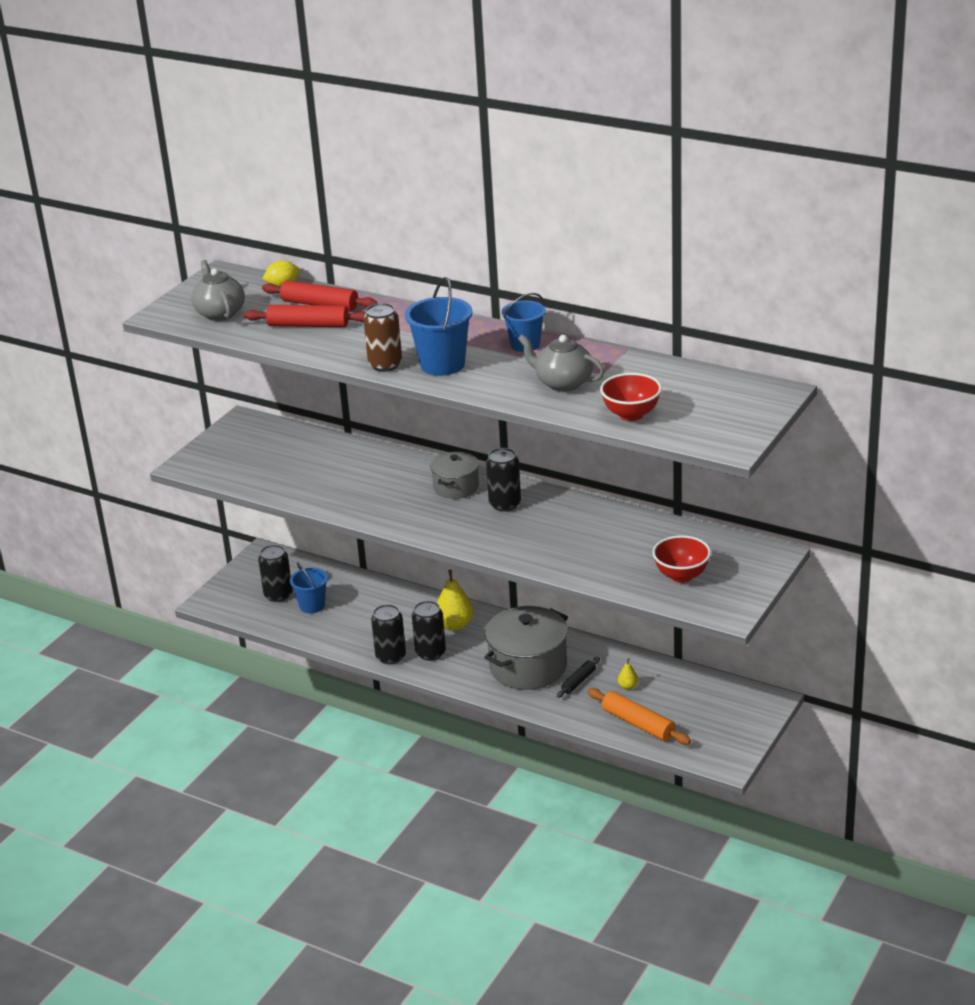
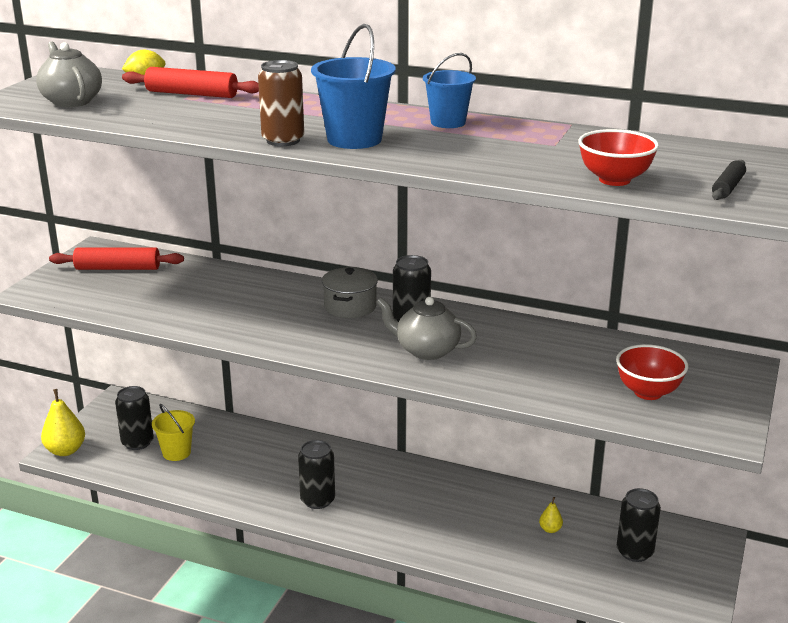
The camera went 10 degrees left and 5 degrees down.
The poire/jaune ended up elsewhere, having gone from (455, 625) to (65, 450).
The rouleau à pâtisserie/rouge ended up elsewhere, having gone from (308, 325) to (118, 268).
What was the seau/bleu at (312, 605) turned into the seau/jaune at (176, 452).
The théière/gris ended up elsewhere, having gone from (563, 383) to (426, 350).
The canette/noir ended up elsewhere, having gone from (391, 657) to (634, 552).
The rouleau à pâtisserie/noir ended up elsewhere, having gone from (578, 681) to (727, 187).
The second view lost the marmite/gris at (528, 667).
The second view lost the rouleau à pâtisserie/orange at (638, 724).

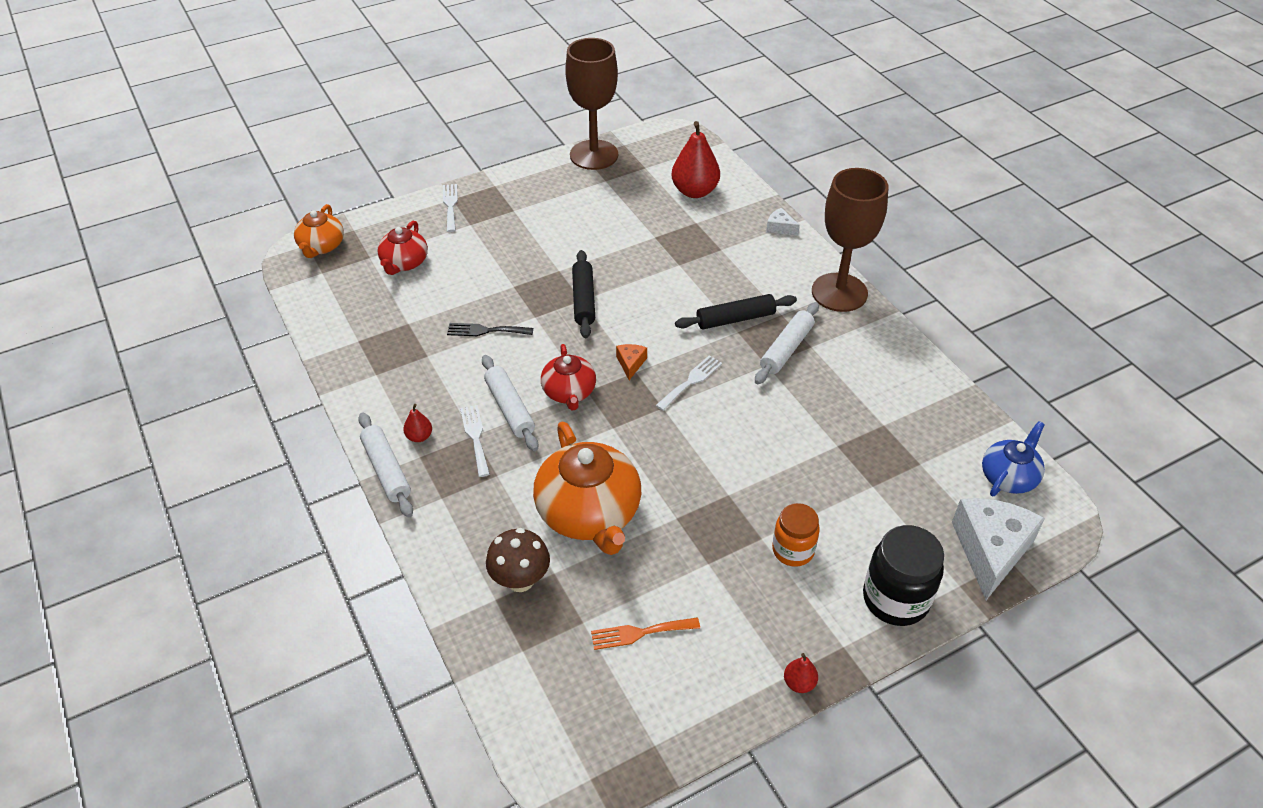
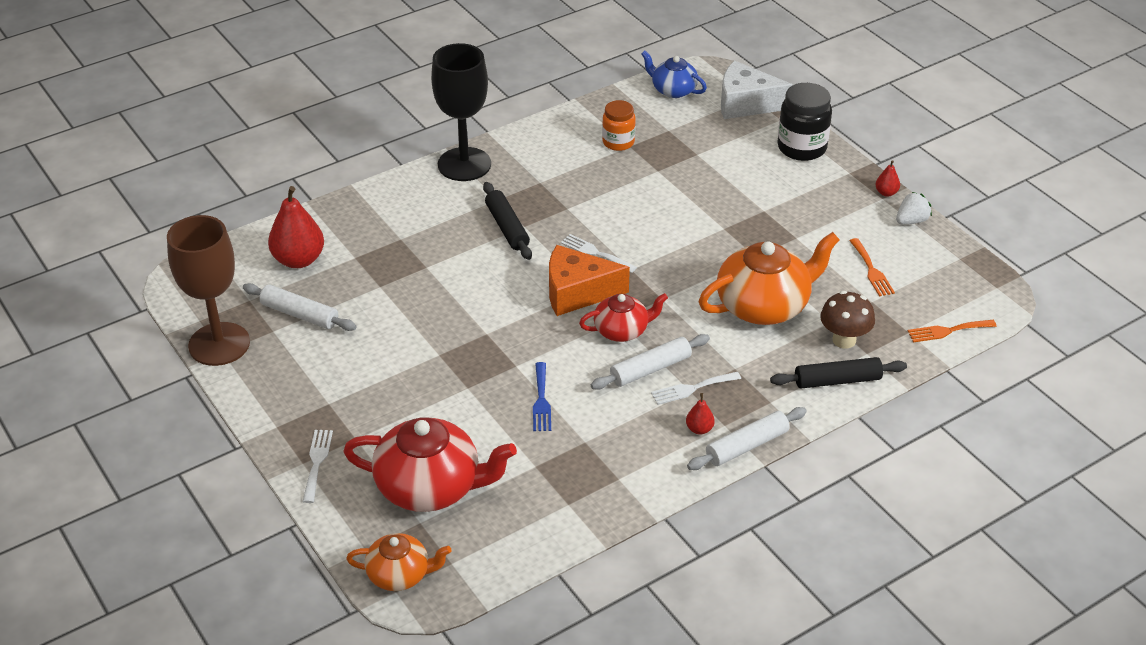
The camera went 95 degrees left and 5 degrees down.
The rouleau à pâtisserie/blanc ended up elsewhere, having gone from (786, 349) to (300, 314).
The fourchette/blanc at (450, 205) ended up facing another way, 105 degrees clockwise from before.
The size of the théière/rouge at (404, 263) changed by a factor of 1.75.
What was the verre à pied/marron at (839, 292) turned into the verre à pied/noir at (464, 164).
What was the fourchette/noir at (486, 330) turned into the fourchette/bleu at (541, 400).
The size of the fromage/orange at (631, 363) changed by a factor of 2.25.
The bocal/orange ended up elsewhere, having gone from (793, 550) to (618, 142).
The rouleau à pâtisserie/noir ended up elsewhere, having gone from (584, 300) to (837, 380).
The second view gained the fraise/blanc at (911, 221).
The second view gained the fourchette/orange at (947, 331).
The second view lost the fromage/blanc at (780, 228).

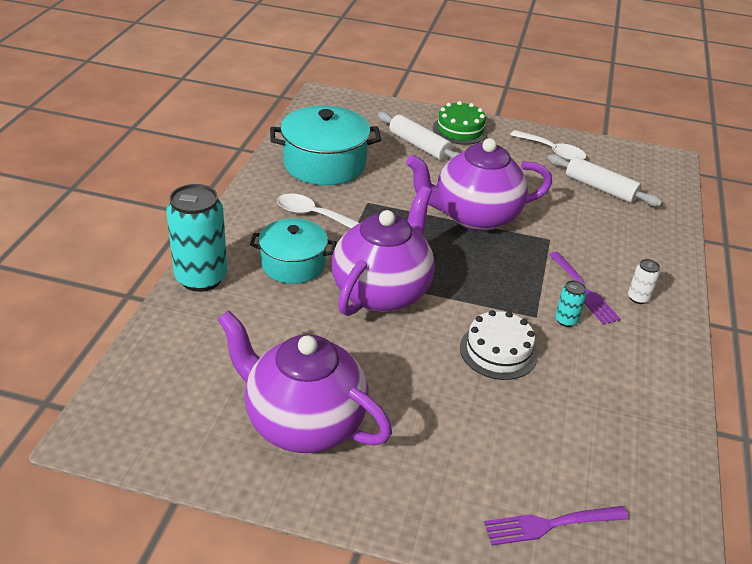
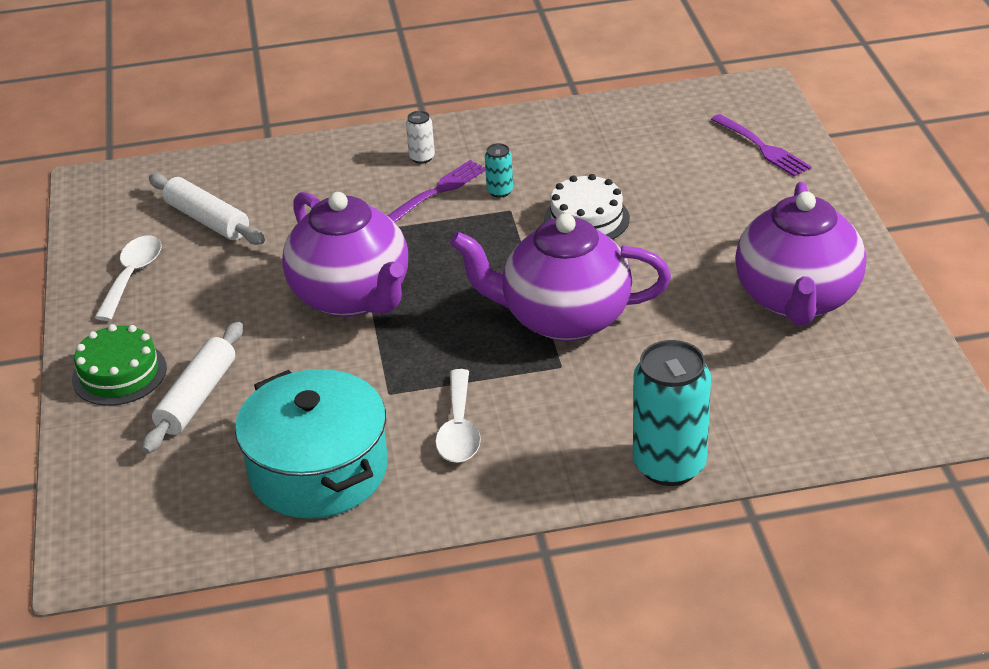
The camera went 110 degrees left and 0 degrees up.
The rouleau à pâtisserie/blanc at (600, 188) ended up facing another way, 60 degrees counterclockwise from before.
The second view lost the marmite/turquoise at (293, 264).

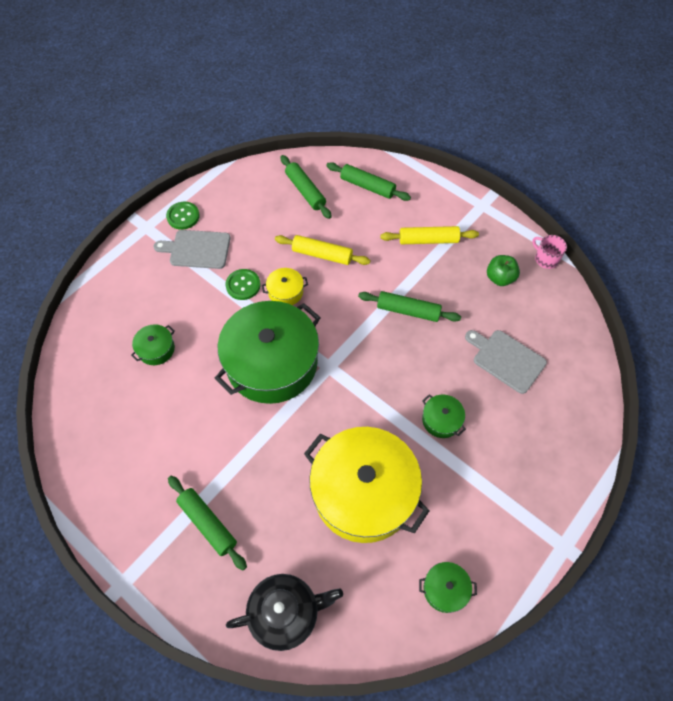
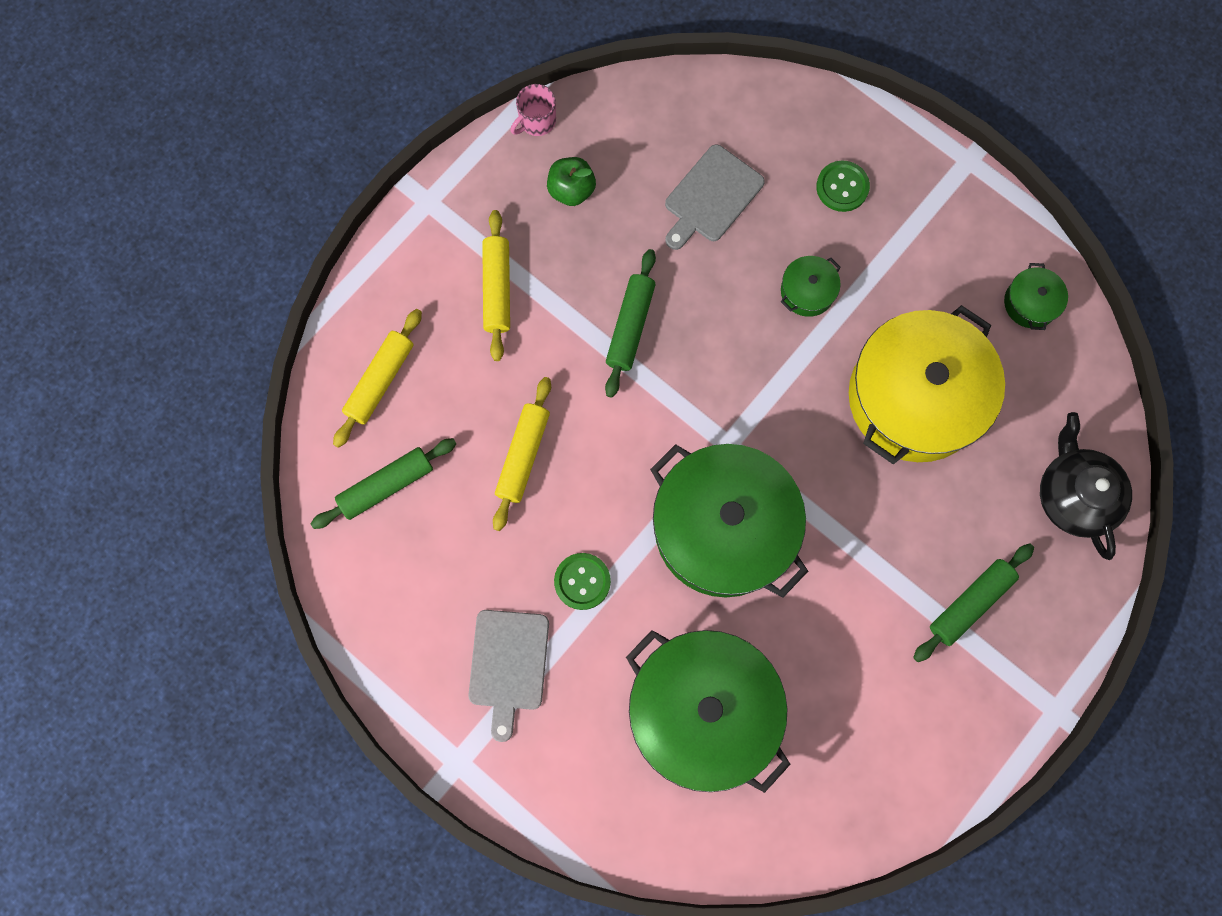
The camera went 90 degrees left and 15 degrees up.
What was the rouleau à pâtisserie/vert at (367, 186) turned into the rouleau à pâtisserie/jaune at (380, 381).
The size of the marmite/vert at (156, 349) changed by a factor of 2.44.
The bouton/vert ended up elsewhere, having gone from (183, 216) to (842, 187).
The second view lost the marmite/jaune at (285, 292).

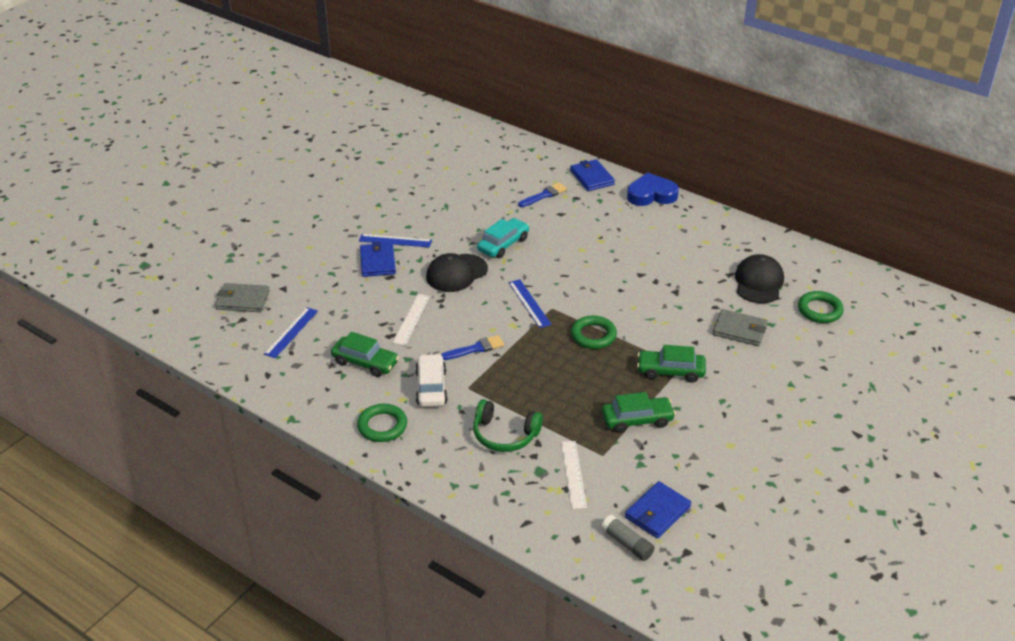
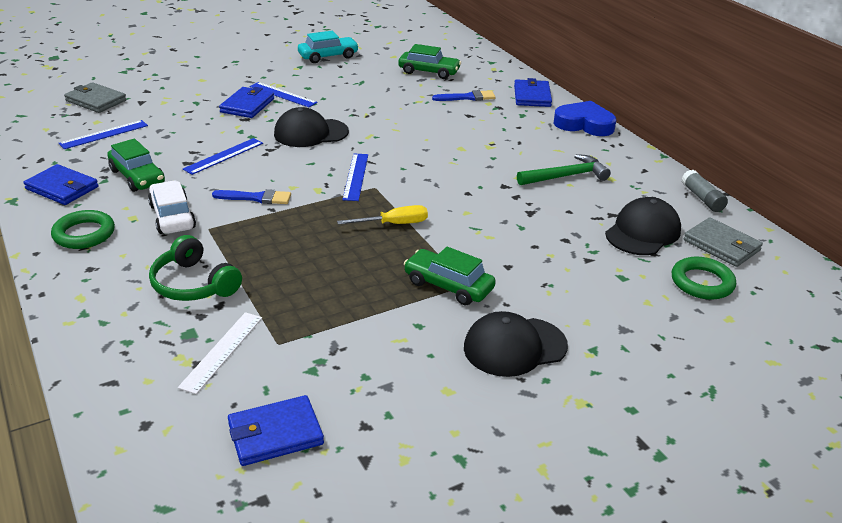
The camera went 25 degrees right and 5 degrees down.
The second view gained the portefeuille/bleu at (62, 188).
The voiture/blanc at (431, 387) ended up facing another way, 45 degrees counterclockwise from before.
What was the règle/blanc at (411, 319) turned into the règle/bleu at (224, 156).
The voiture/turquoise ended up elsewhere, having gone from (503, 244) to (328, 56).
Where the anneau/vert stood at (593, 335), the tournevis/jaune came to stand at (394, 224).
The voiture/vert ended up elsewhere, having gone from (637, 420) to (429, 72).
The second view gained the casquette/noir at (514, 347).
The second view gained the marteau/vert at (566, 176).
The bâton de colle/gris ended up elsewhere, having gone from (627, 543) to (702, 198).
The portefeuille/gris ended up elsewhere, having gone from (739, 330) to (721, 245).

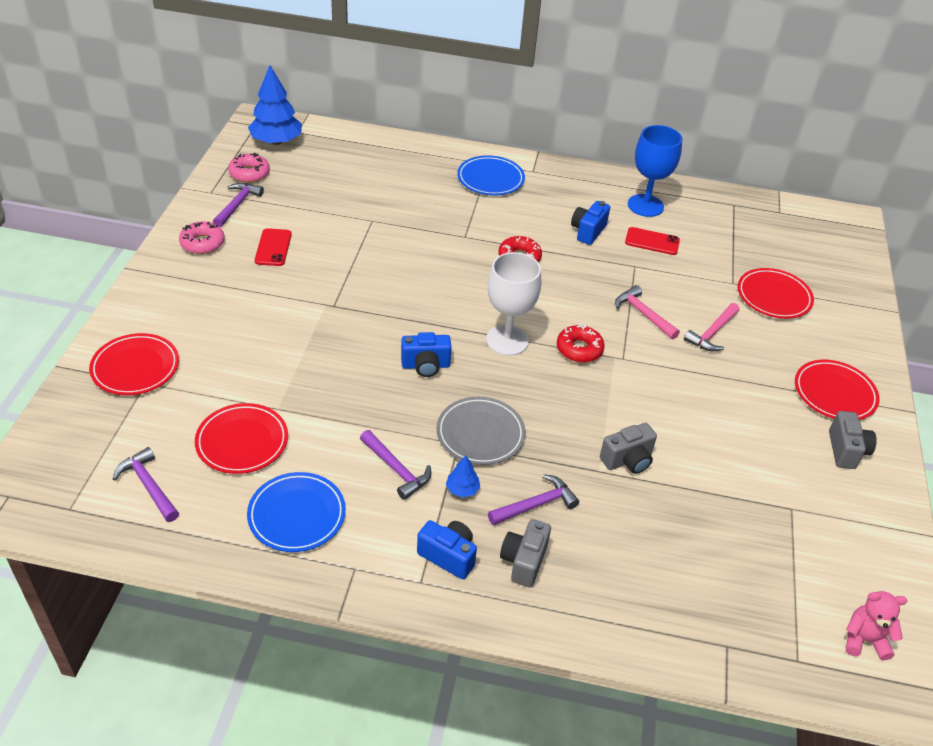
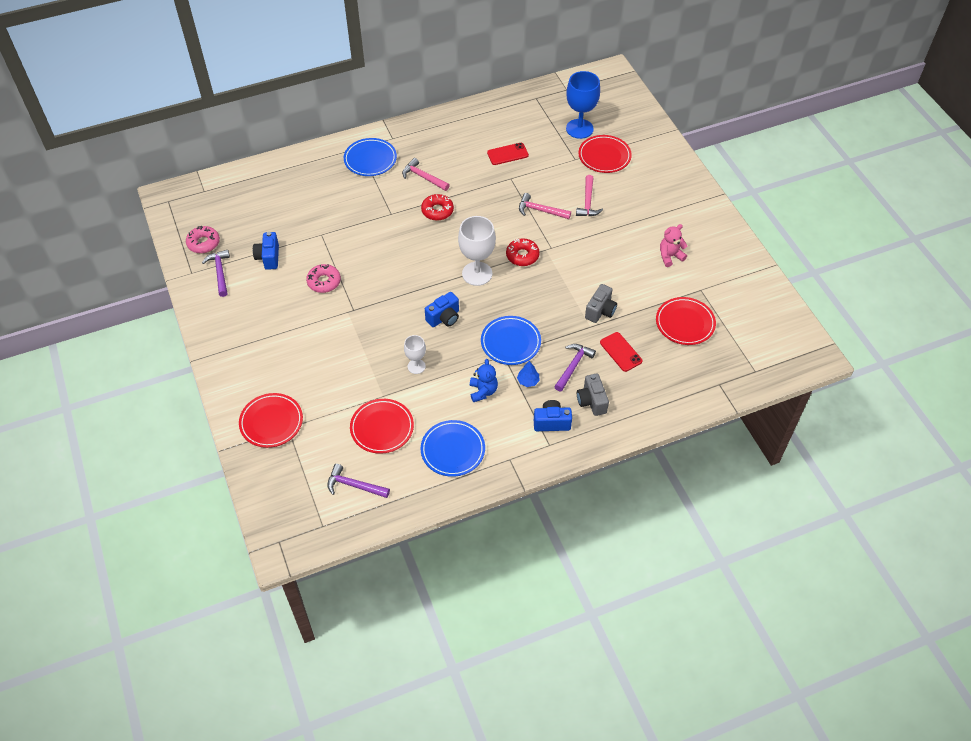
The camera went 30 degrees left and 10 degrees up.
The appareil photo/bleu ended up elsewhere, having gone from (588, 231) to (268, 257).
The beignet/rose ended up elsewhere, having gone from (202, 243) to (324, 282).
The second view gained the marteau/rose at (423, 177).
The second view gained the verre à pied/blanc at (416, 366).
Where the marteau/violet stood at (396, 469), the ours en peluche/bleu came to stand at (483, 391).
What was the assiette/gris at (480, 434) turned into the assiette/bleu at (510, 342).
The verre à pied/bleu ended up elsewhere, having gone from (645, 205) to (579, 129).
The téléphone/rouge ended up elsewhere, having gone from (273, 247) to (620, 352).
The assiette/rouge ended up elsewhere, having gone from (834, 393) to (685, 323).
The ours en peluche/rose ended up elsewhere, having gone from (864, 640) to (670, 256).
The second view lost the arbre/bleu at (276, 141).
The second view lost the appareil photo/gris at (846, 450).

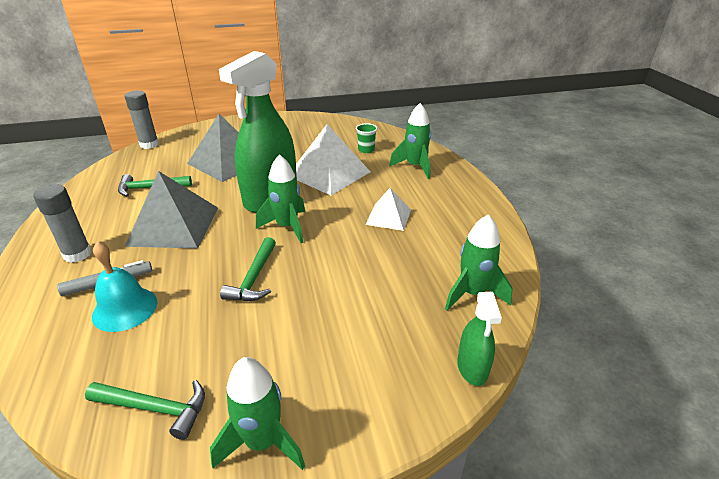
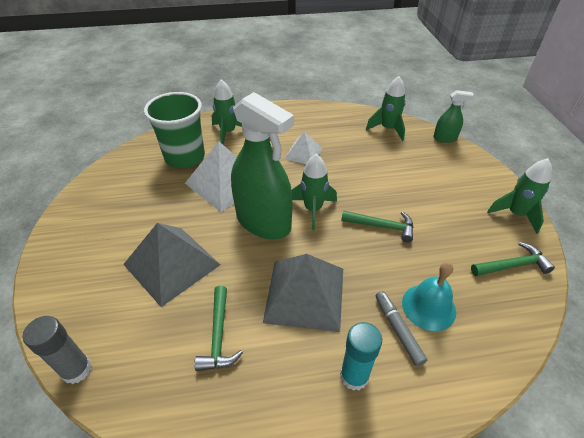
The camera went 85 degrees left and 10 degrees up.
The size of the gobelet/vert at (366, 150) changed by a factor of 2.45.
What was the bâton de colle/gris at (77, 254) turned into the bâton de colle/turquoise at (354, 376).
The marteau/vert at (155, 408) ended up facing another way, 60 degrees clockwise from before.

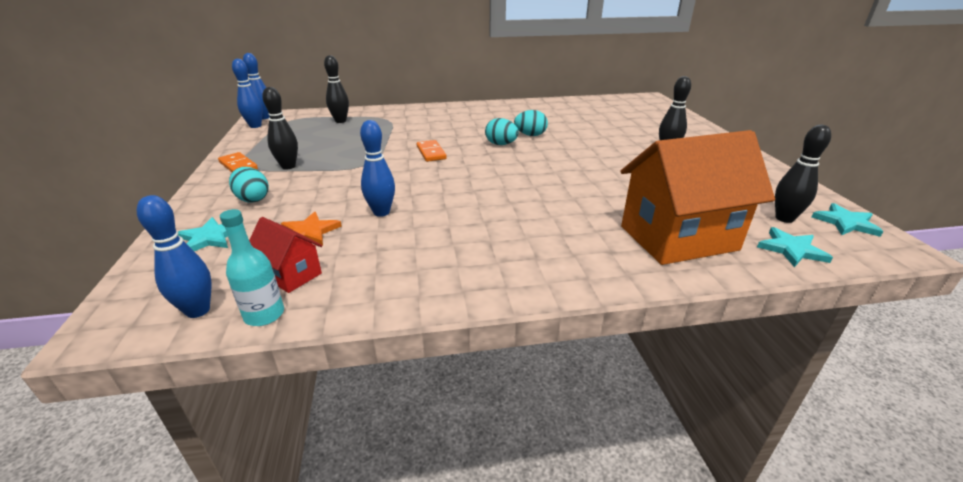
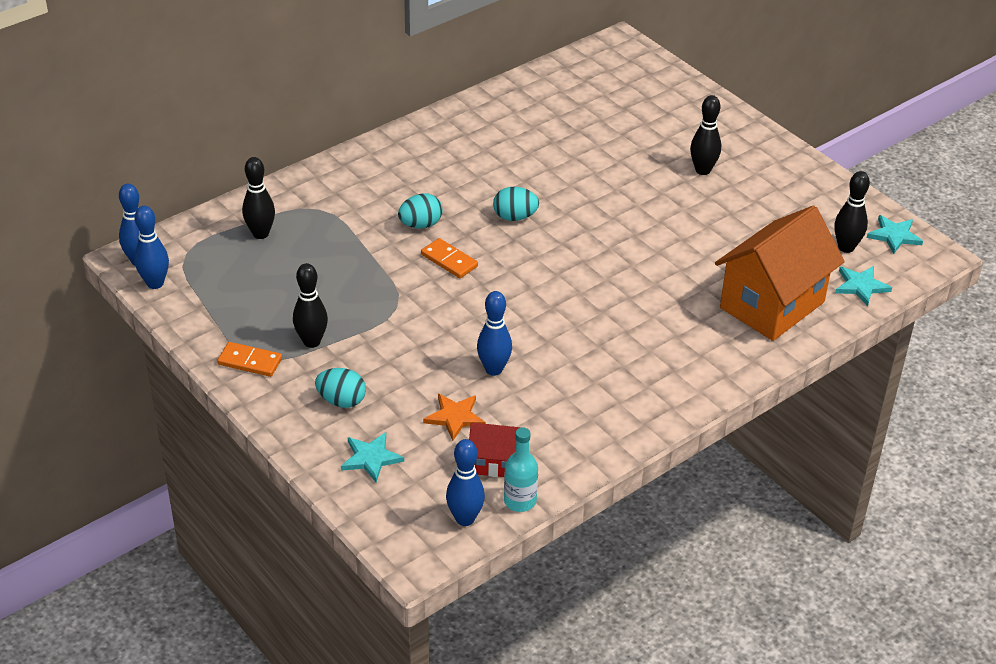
The camera went 30 degrees left and 10 degrees up.
The œuf/turquoise ended up elsewhere, having gone from (530, 135) to (420, 225).

